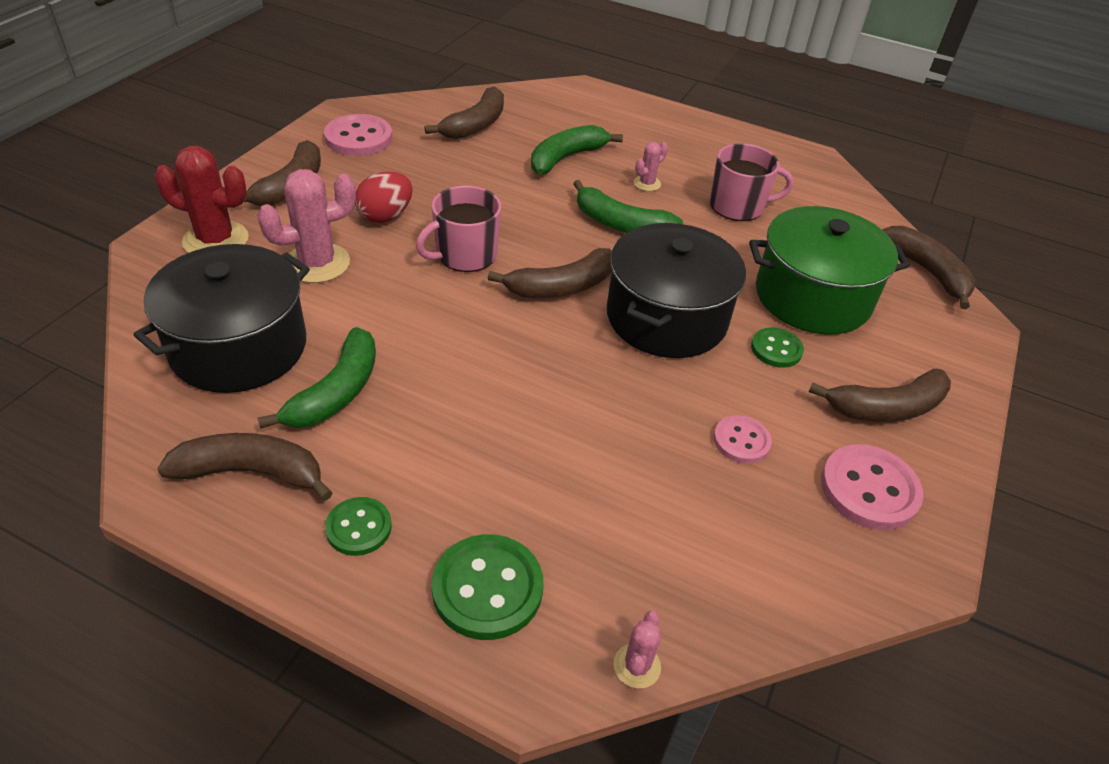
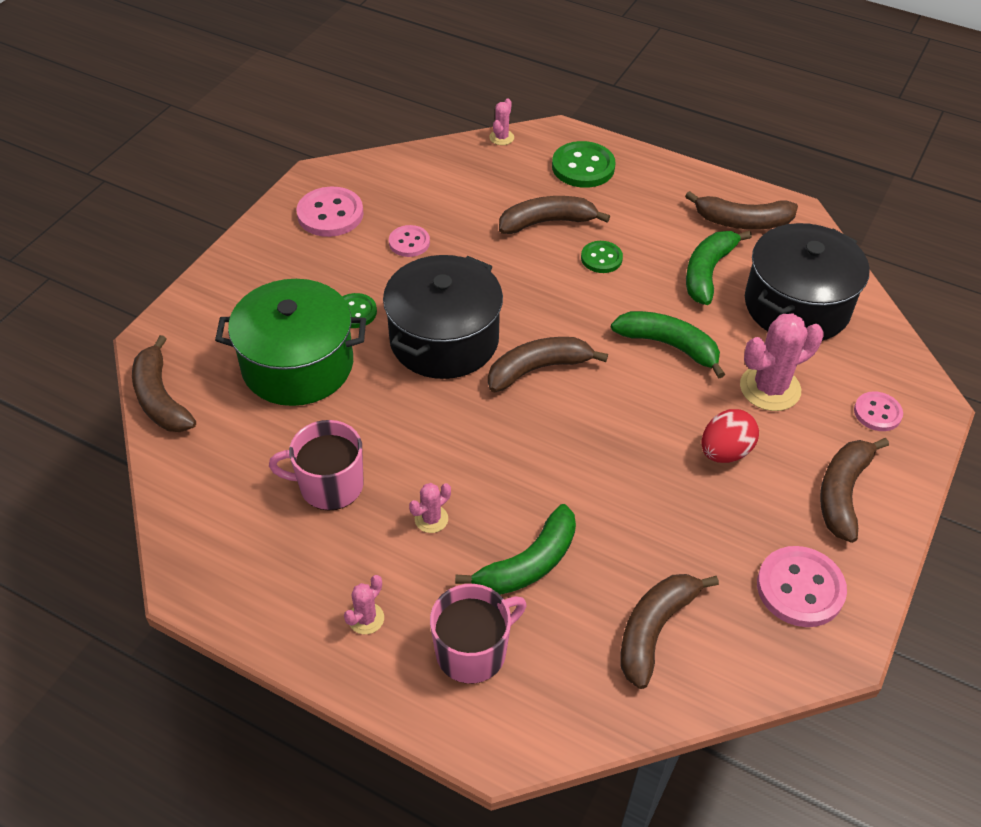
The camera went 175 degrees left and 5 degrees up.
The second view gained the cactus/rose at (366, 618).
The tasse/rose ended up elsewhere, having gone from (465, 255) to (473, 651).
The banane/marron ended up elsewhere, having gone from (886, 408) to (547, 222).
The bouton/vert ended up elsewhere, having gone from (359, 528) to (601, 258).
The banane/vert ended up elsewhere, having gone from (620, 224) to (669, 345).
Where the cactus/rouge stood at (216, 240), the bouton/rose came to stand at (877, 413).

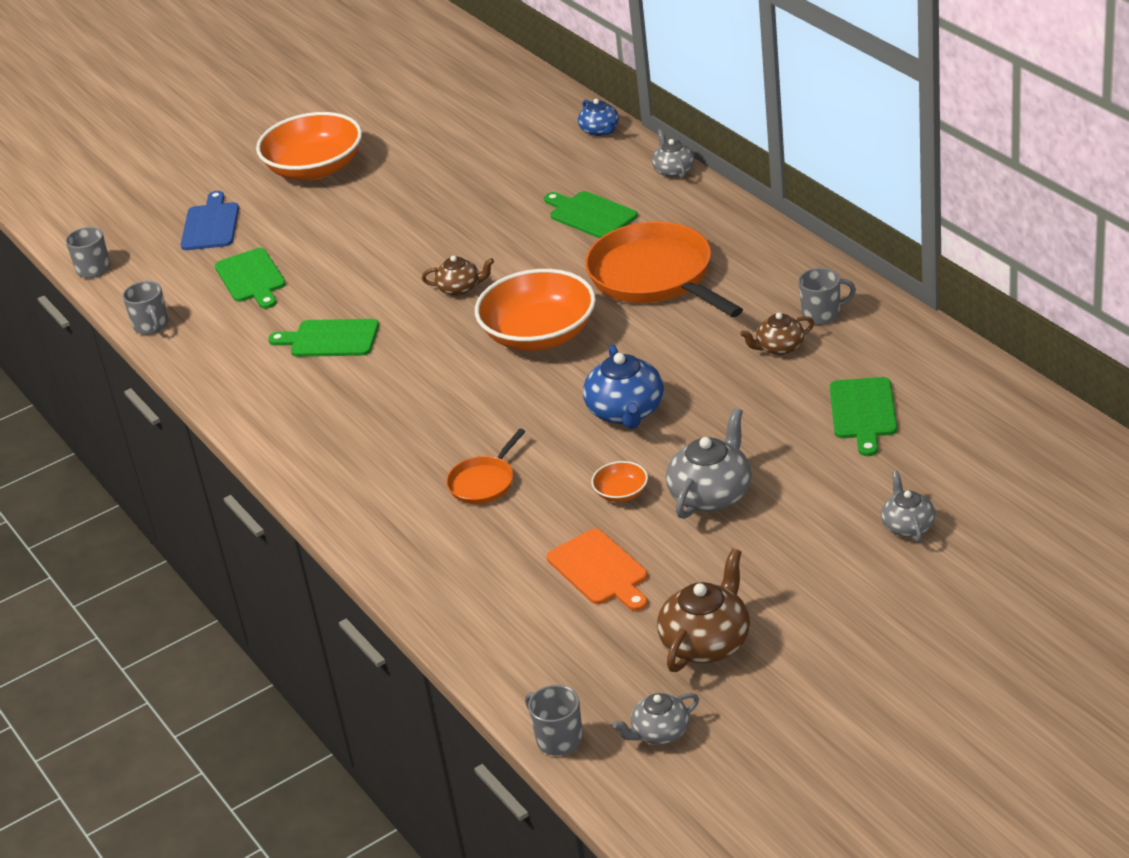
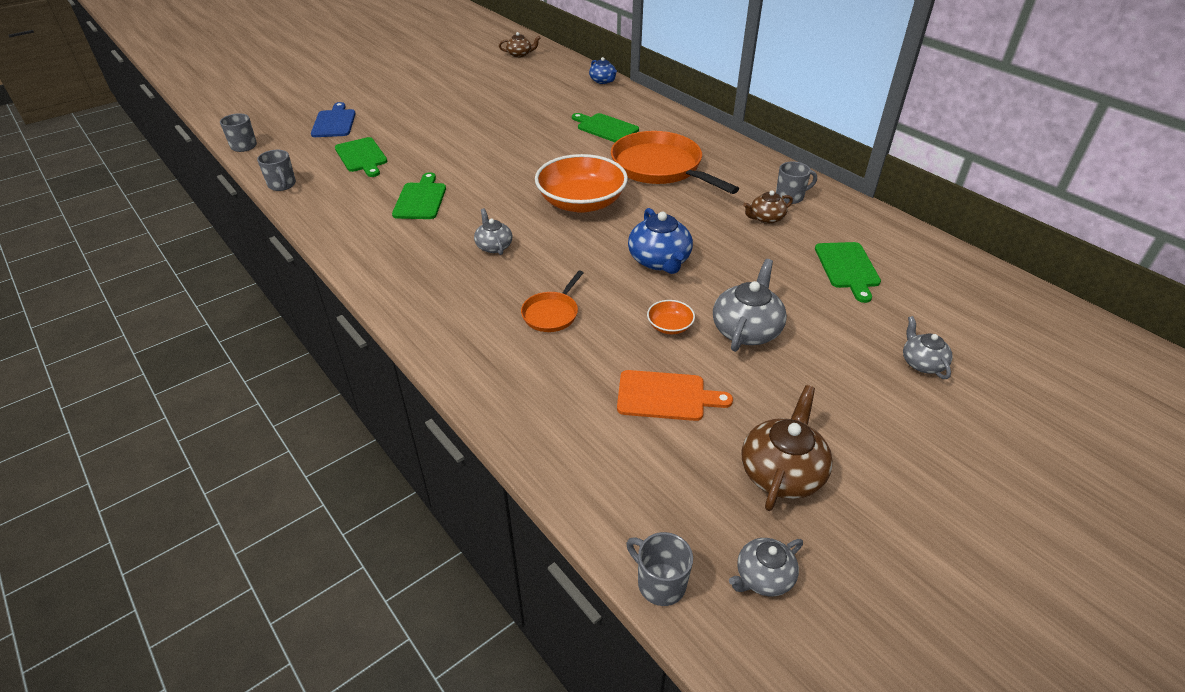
The camera went 10 degrees left and 5 degrees up.
The planche à découper/vert at (330, 339) ended up facing another way, 90 degrees clockwise from before.
The théière/gris ended up elsewhere, having gone from (673, 170) to (494, 246).
The théière/marron ended up elsewhere, having gone from (460, 288) to (520, 54).
The planche à découper/orange at (600, 570) ended up facing another way, 45 degrees counterclockwise from before.
The second view lost the bol/orange at (315, 168).

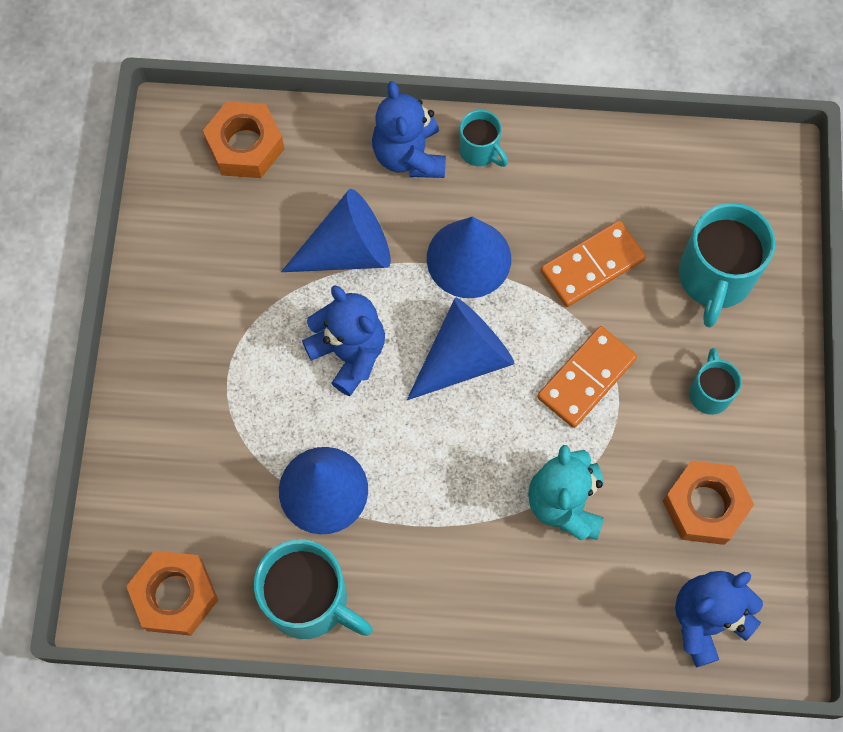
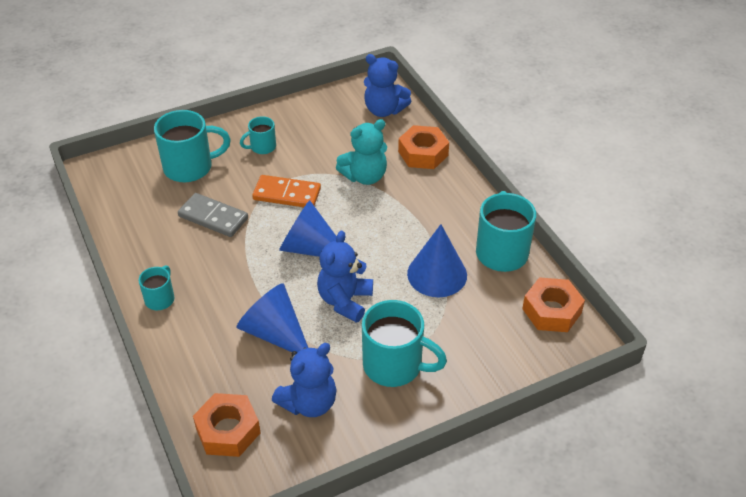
The camera went 120 degrees left and 25 degrees down.
What was the domino/orange at (592, 266) turned into the domino/gris at (213, 217).
The ours en peluche/bleu ended up elsewhere, having gone from (409, 155) to (309, 402).
The second view gained the tasse/turquoise at (395, 366).
The écrou/orange ended up elsewhere, having gone from (705, 505) to (423, 153).
The second view lost the cône/bleu at (468, 258).

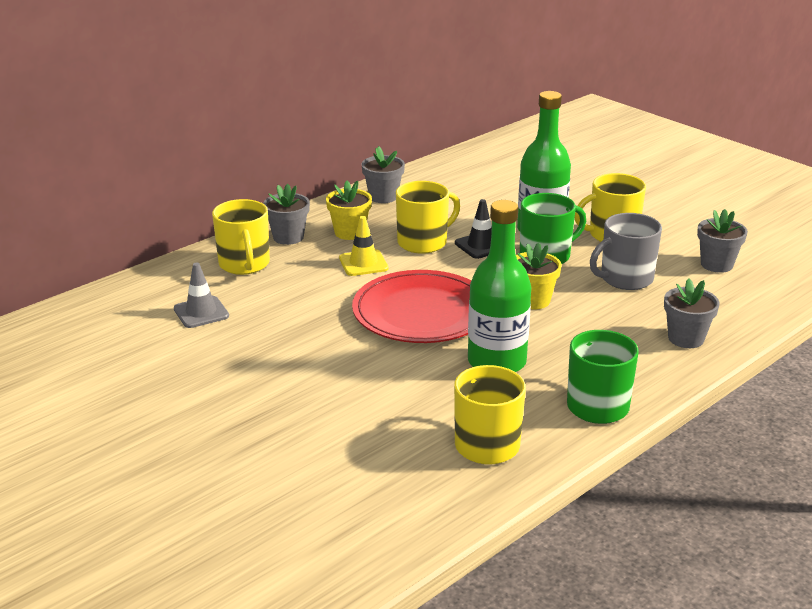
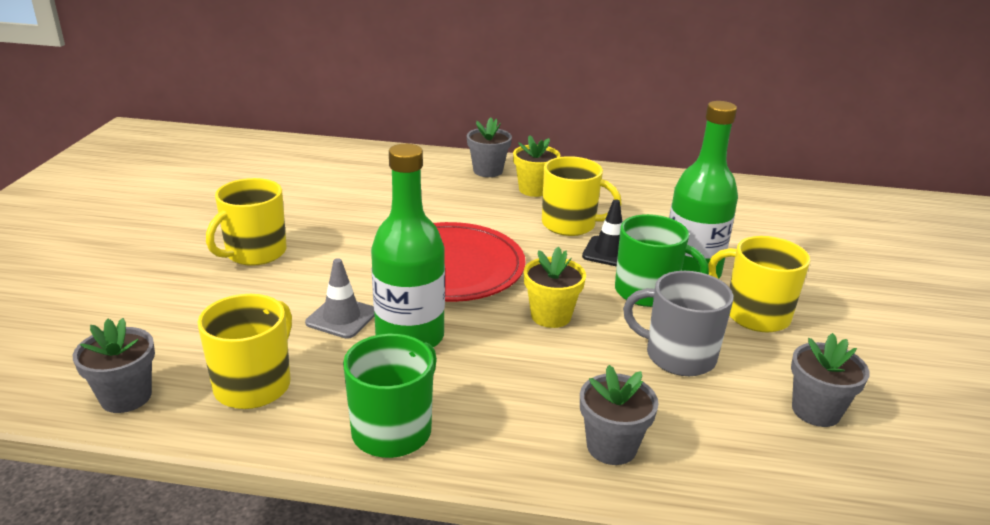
The camera went 50 degrees right and 0 degrees up.
The pot de fleurs/gris ended up elsewhere, having gone from (383, 197) to (126, 397).
The tasse/jaune ended up elsewhere, having gone from (244, 264) to (254, 253).
The cône de chantier/gris ended up elsewhere, having gone from (201, 312) to (341, 318).
The second view lost the cône de chantier/jaune at (363, 263).

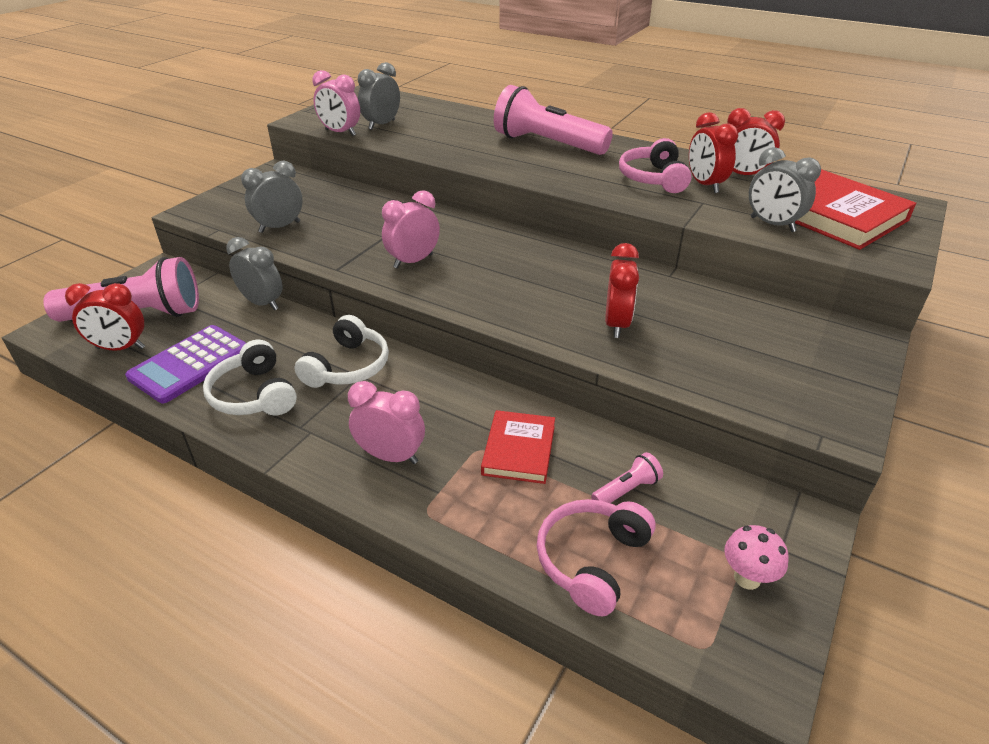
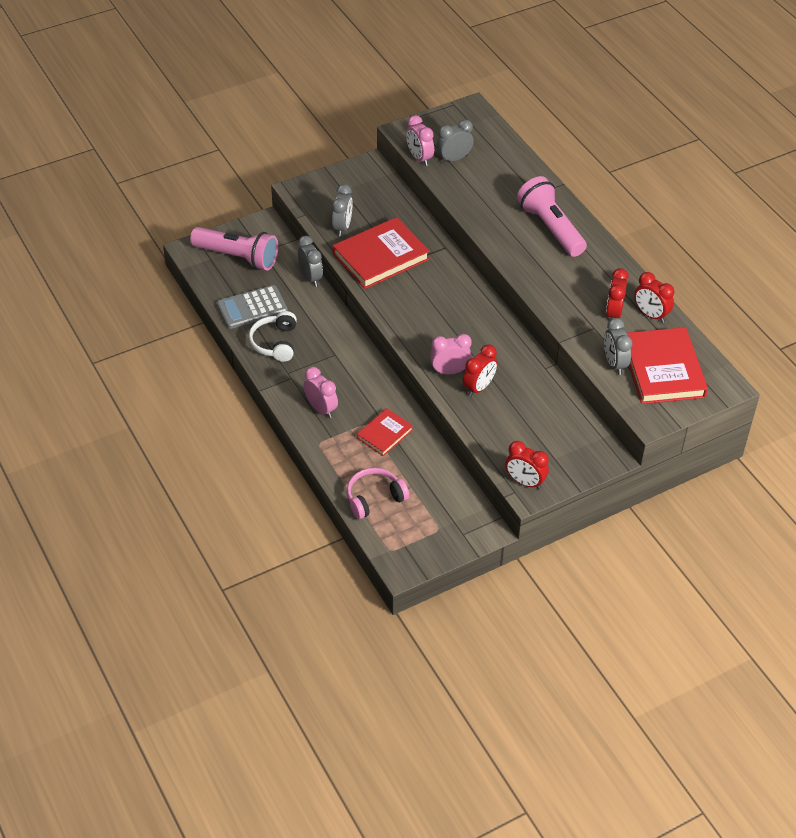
The camera went 30 degrees right and 10 degrees up.
What was the calculatrice/violet at (190, 364) turned into the calculatrice/gris at (252, 308).
The réveil/gris at (280, 227) ended up facing another way, 105 degrees clockwise from before.
The second view gained the livre/rouge at (381, 257).
The réveil/rose ended up elsewhere, having gone from (413, 261) to (450, 371).
The réveil/rouge ended up elsewhere, having gone from (120, 348) to (525, 482).
The second view lost the casque audio/blanc at (348, 367).
The second view lost the lampe de poche/rose at (626, 490).
The second view lost the casque audio/rose at (653, 178).
The second view lost the champignon/rose at (747, 578).

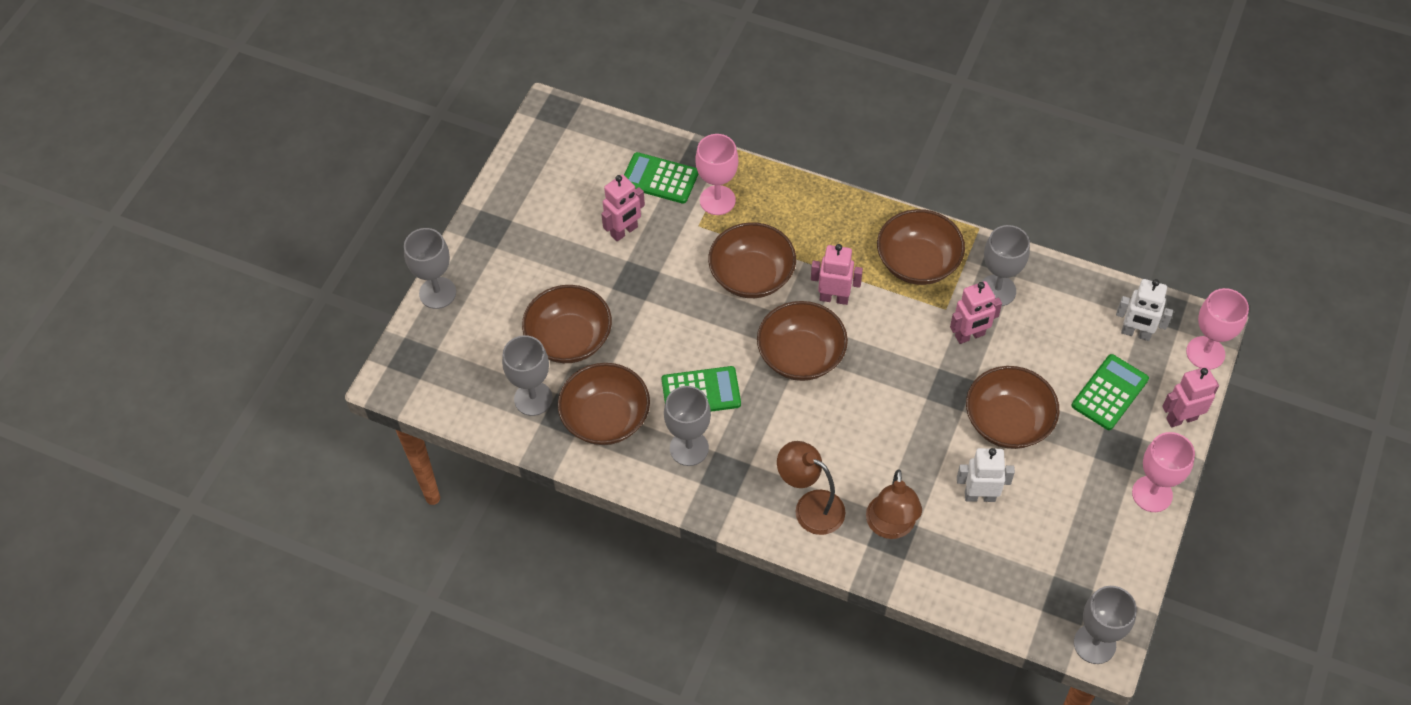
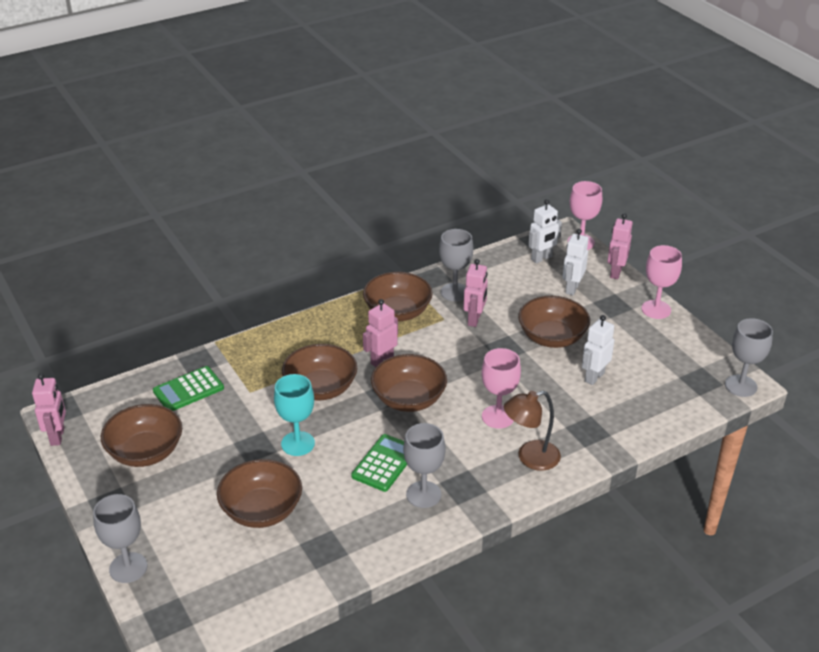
The camera went 55 degrees left and 20 degrees down.
The robot/rose ended up elsewhere, having gone from (624, 231) to (58, 436).
The bol/marron ended up elsewhere, having gone from (606, 418) to (145, 452).
The second view gained the verre à pied/turquoise at (298, 443).
The verre à pied/rose ended up elsewhere, having gone from (717, 200) to (498, 417).
Where the calculatrice/vert stood at (1110, 392), the robot/blanc came to stand at (572, 288).
The second view lost the verre à pied/gris at (533, 398).
The second view lost the lampe/marron at (890, 527).

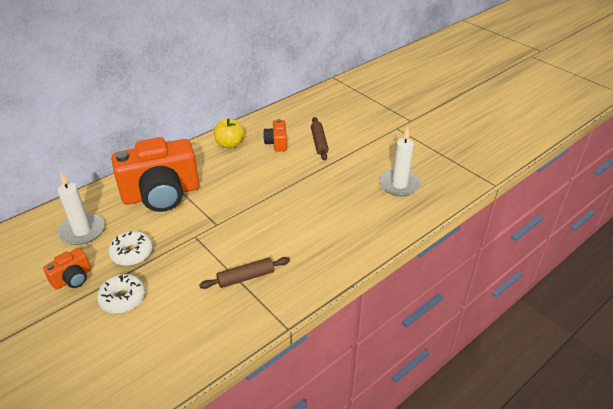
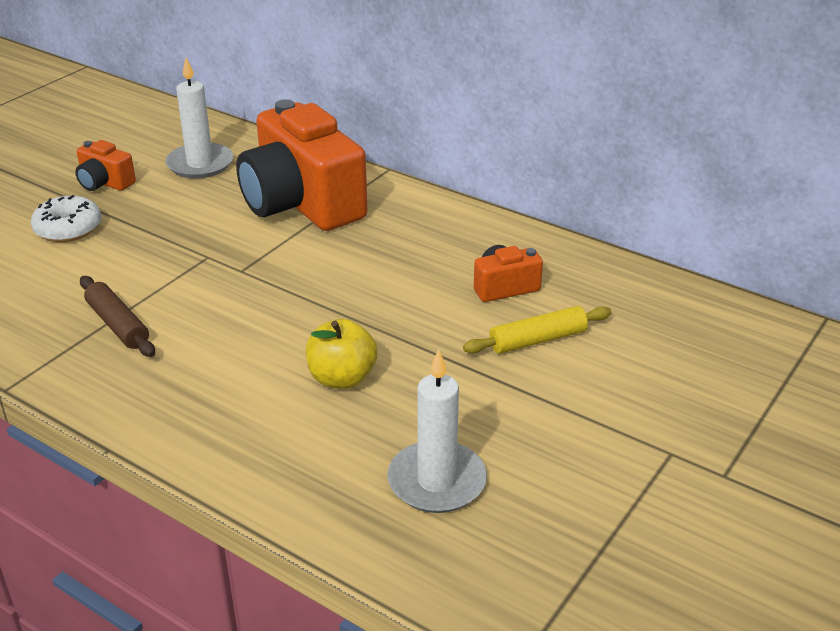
The camera went 75 degrees right and 5 degrees down.
The pomme/jaune ended up elsewhere, having gone from (230, 144) to (342, 378).
What was the rouleau à pâtisserie/marron at (319, 142) turned into the rouleau à pâtisserie/jaune at (538, 340).
The second view lost the beignet/blanc at (132, 253).

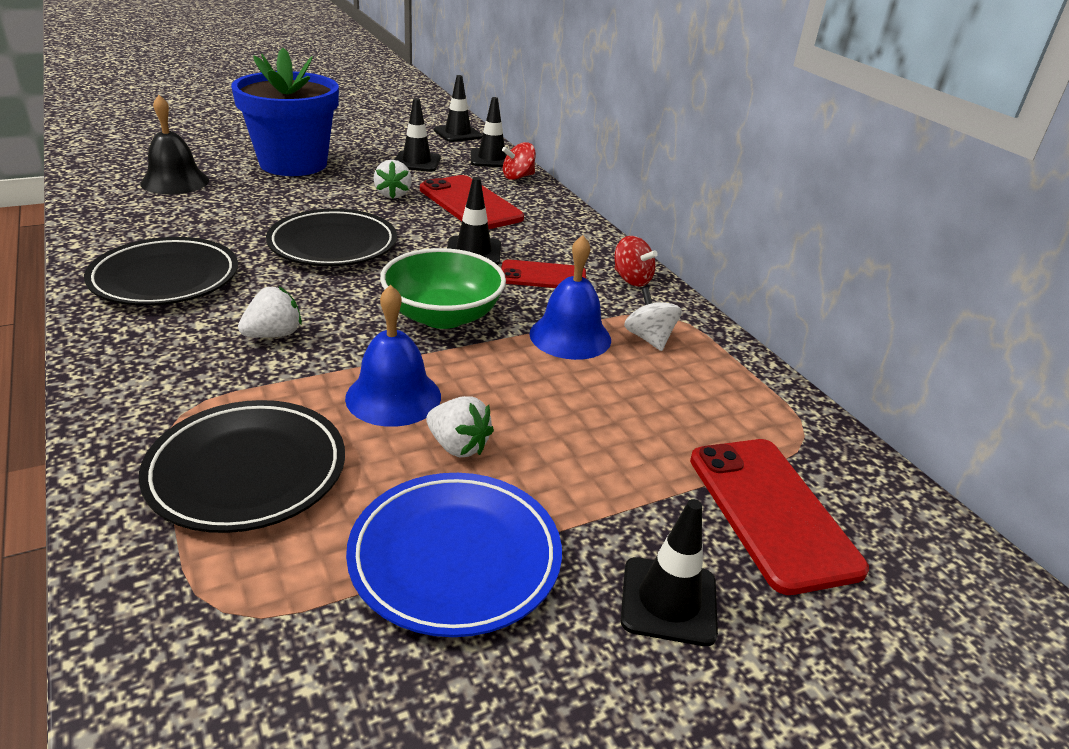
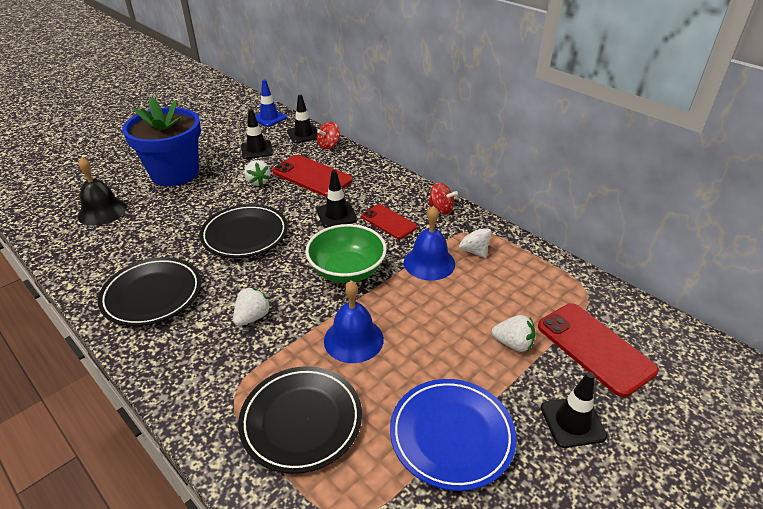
The camera went 15 degrees left and 5 degrees up.
What was the cône de chantier/noir at (458, 134) turned into the cône de chantier/bleu at (269, 118).
The téléphone/rouge at (543, 276) ended up facing another way, 60 degrees clockwise from before.
The fraise/blanc ended up elsewhere, having gone from (458, 446) to (513, 344).

